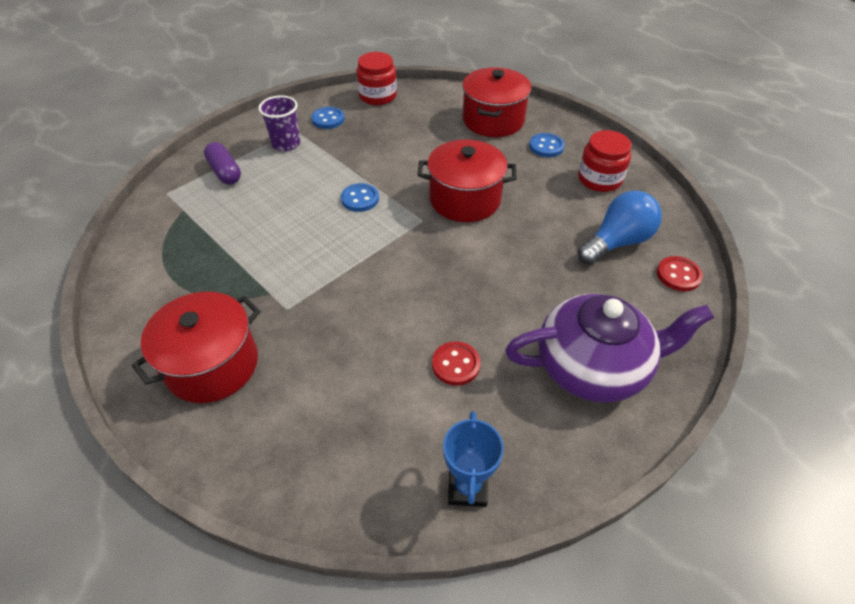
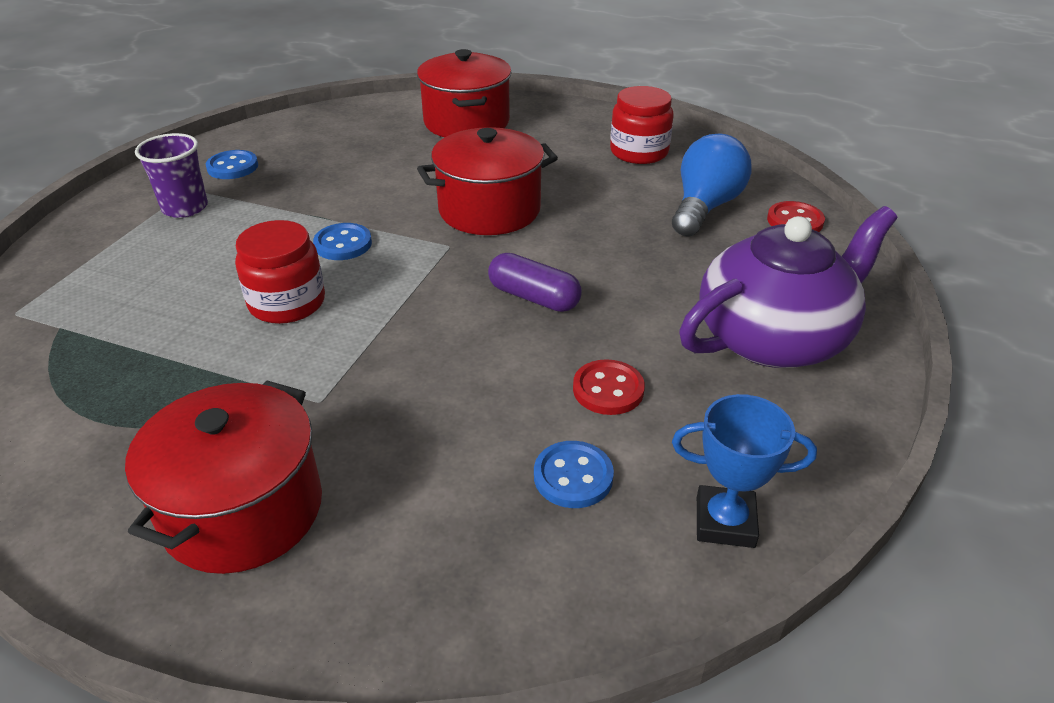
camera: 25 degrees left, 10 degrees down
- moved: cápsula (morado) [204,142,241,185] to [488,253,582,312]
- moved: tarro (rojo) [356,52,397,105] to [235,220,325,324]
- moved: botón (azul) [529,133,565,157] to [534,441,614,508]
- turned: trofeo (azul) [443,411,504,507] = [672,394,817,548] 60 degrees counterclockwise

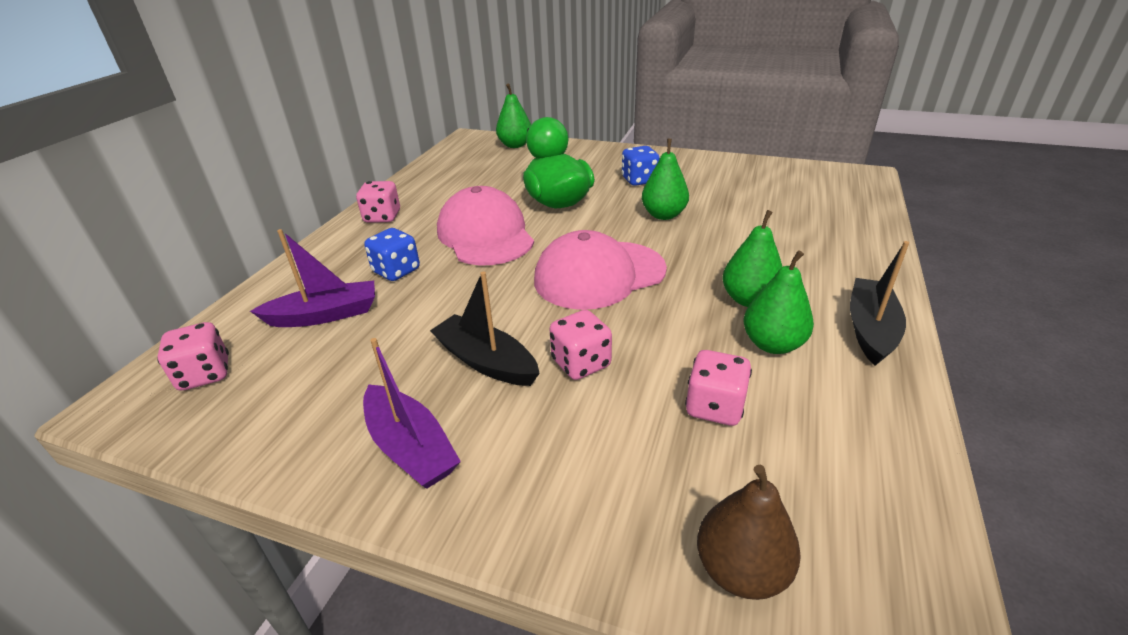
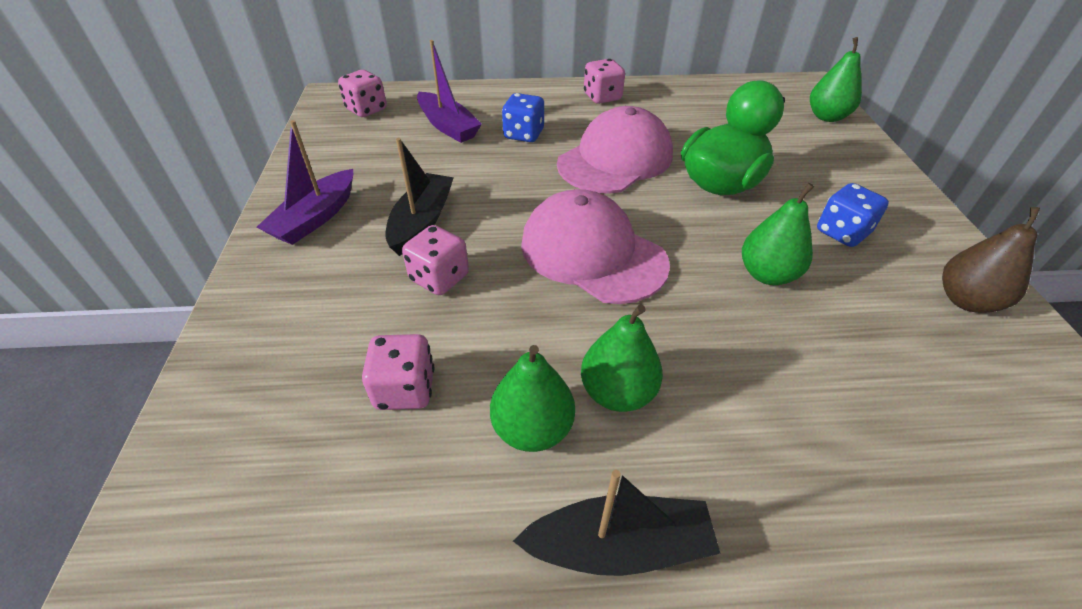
camera: 65 degrees right, 10 degrees up
- moved: pera (marrón) [697,465,801,600] to [942,207,1040,313]

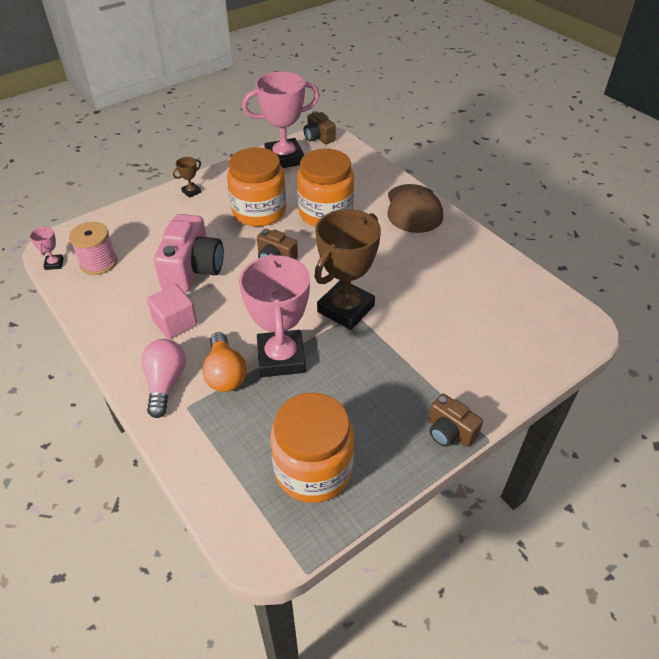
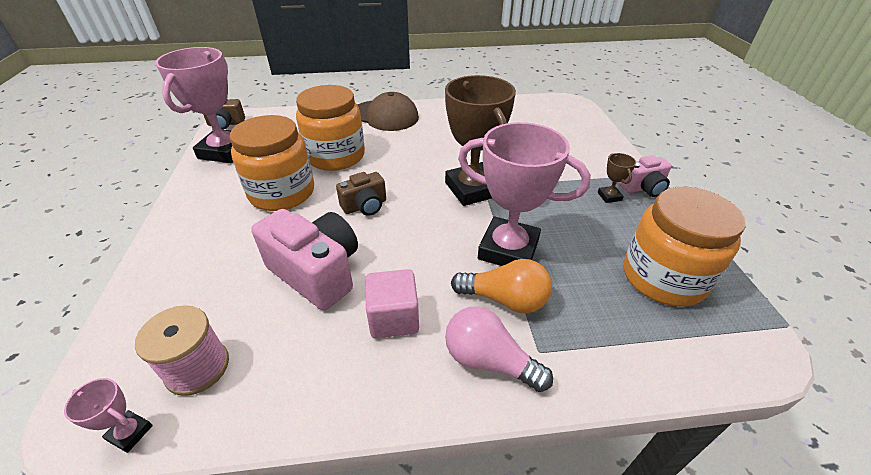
camera: 60 degrees left, 5 degrees down
- moved: trofeo (marrón) [173,157,201,198] to [598,153,636,203]
- recoloured: cámara (marrón) [429,394,483,447] to cámara (rosa) [619,155,672,197]

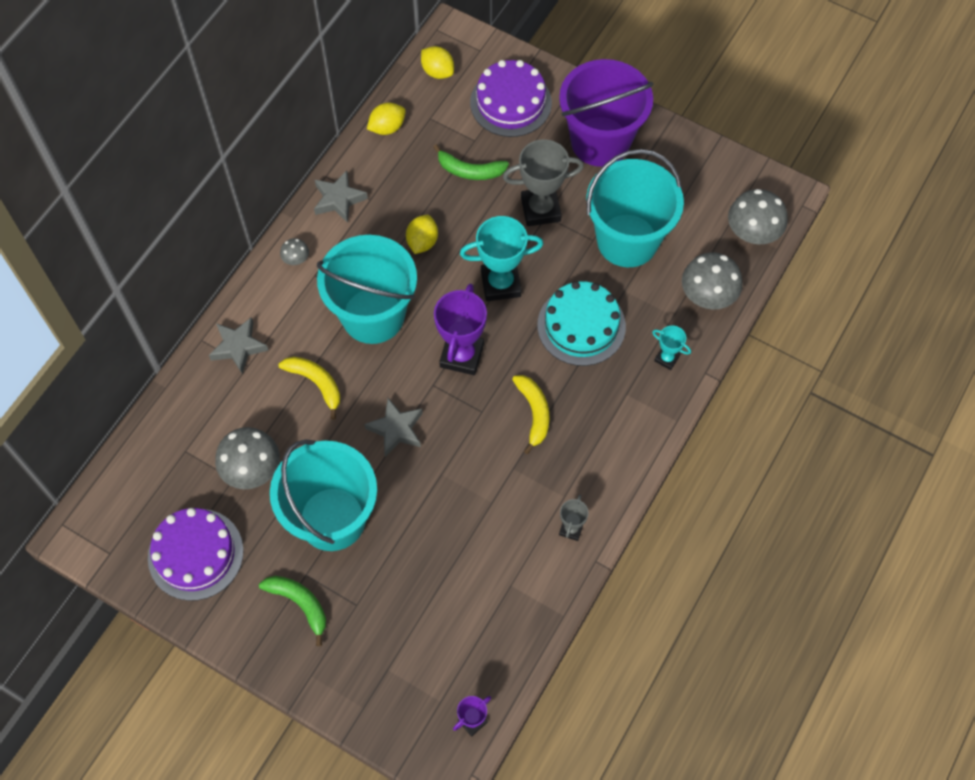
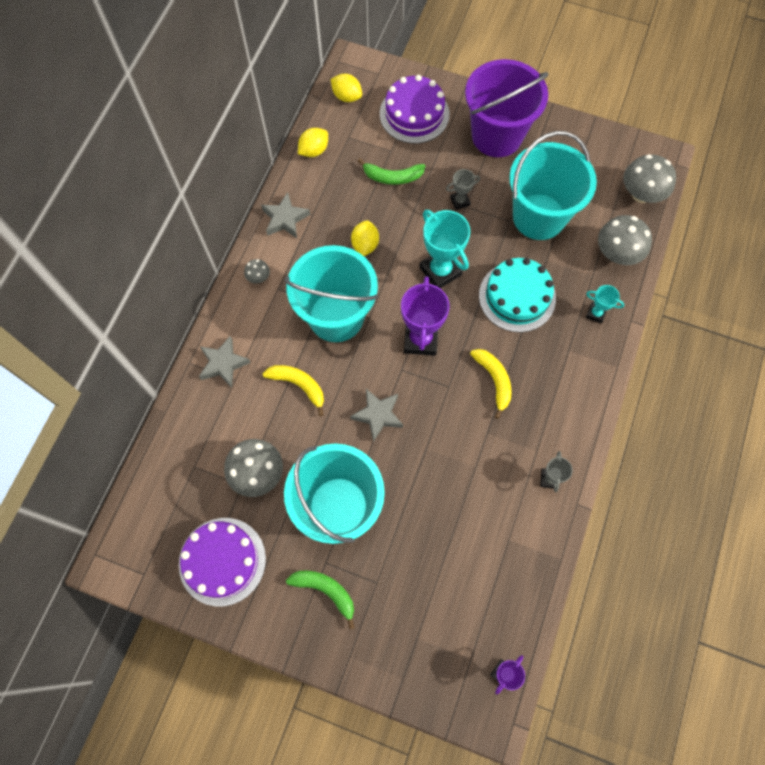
camera: 10 degrees left, 5 degrees up
- turned: trofeo (turquesa) [460,216,543,301] = [419,210,470,288] 75 degrees clockwise
- resized: trofeo (gris) [503,139,584,226] = [446,169,480,210] x0.52

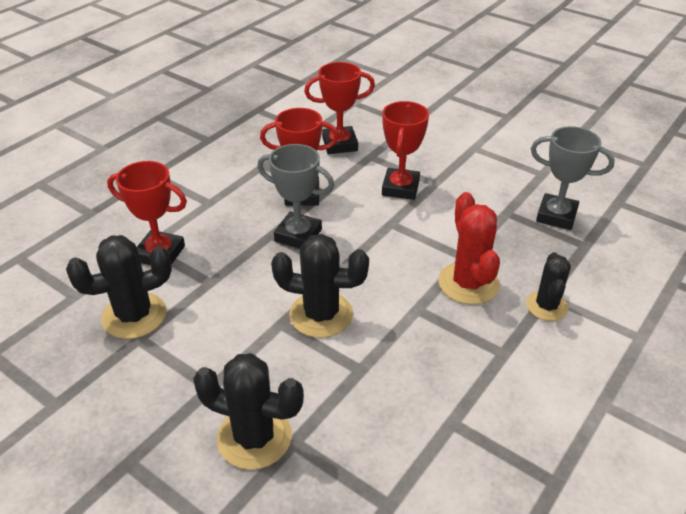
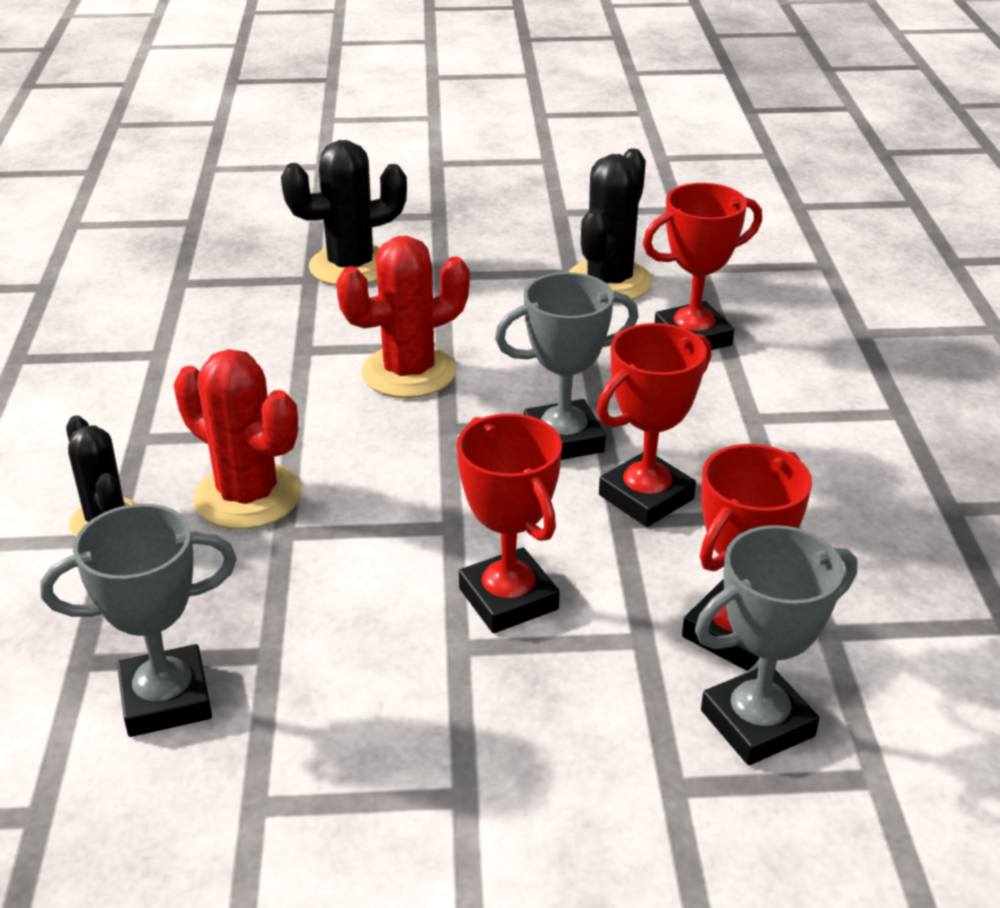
camera: 140 degrees right, 5 degrees down
- added: trofeo (gris) [695,525,857,765]
- recoloured: cactus (negro) [271,234,369,338] to cactus (rojo) [336,236,470,398]

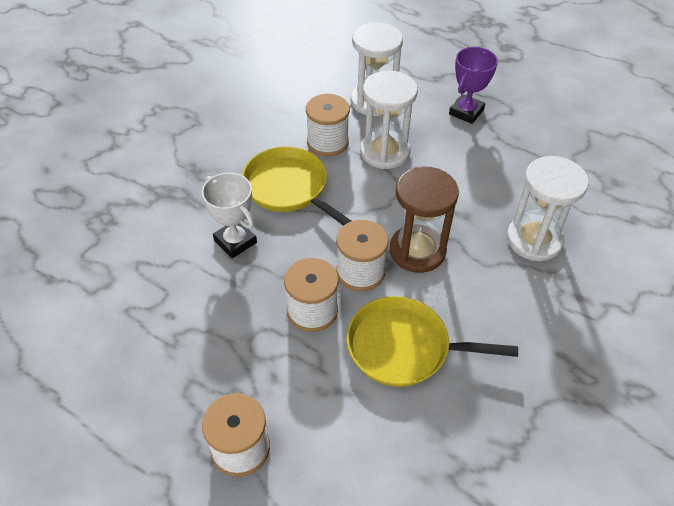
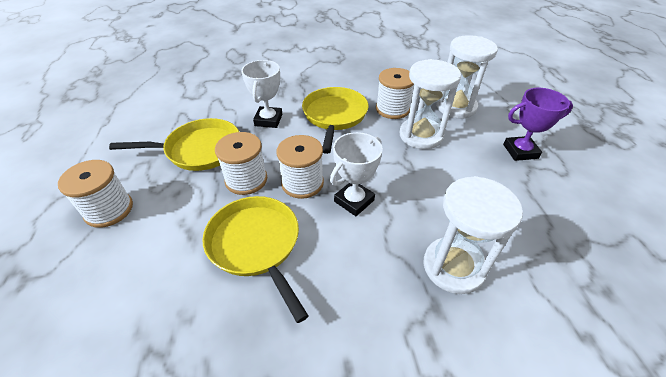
camera: 50 degrees right, 5 degrees down
- added: sartén (amarillo) [109,118,239,171]
- replaced: reloj de arena (marrón) [390,167,459,273] to trofeo (blanco) [330,132,383,216]

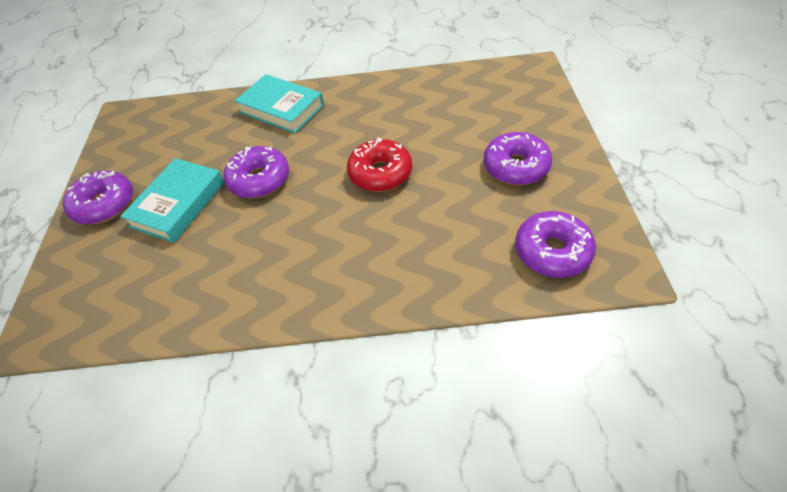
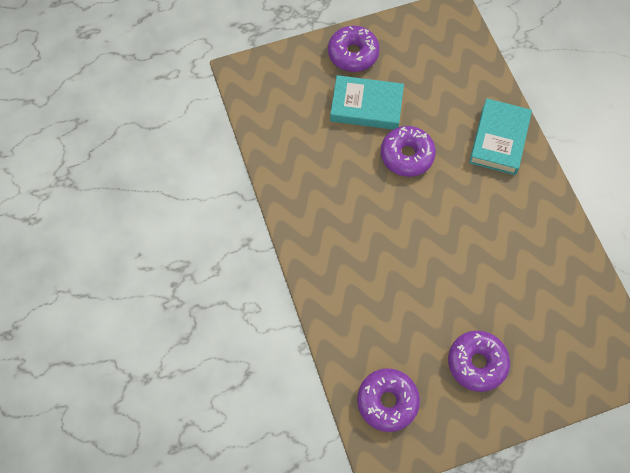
camera: 70 degrees right, 15 degrees up
- removed: rosquilla (rojo) [347,137,412,192]

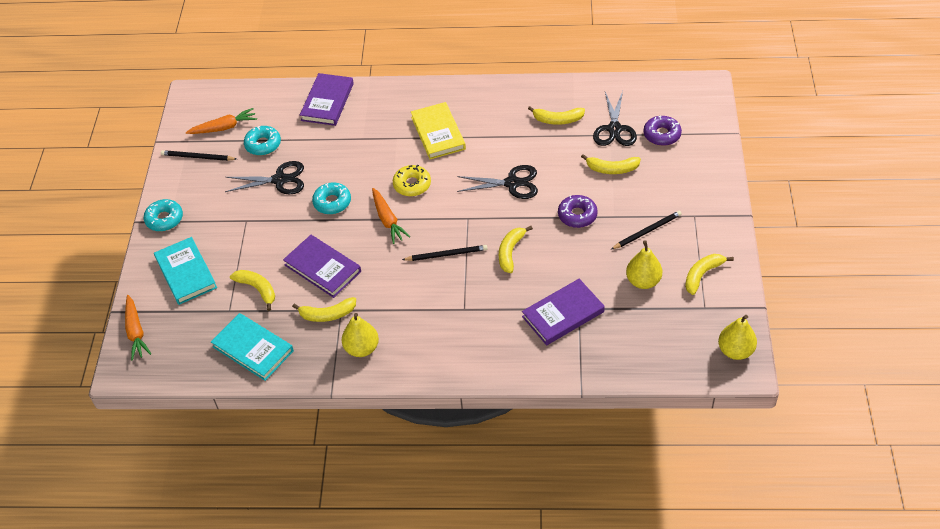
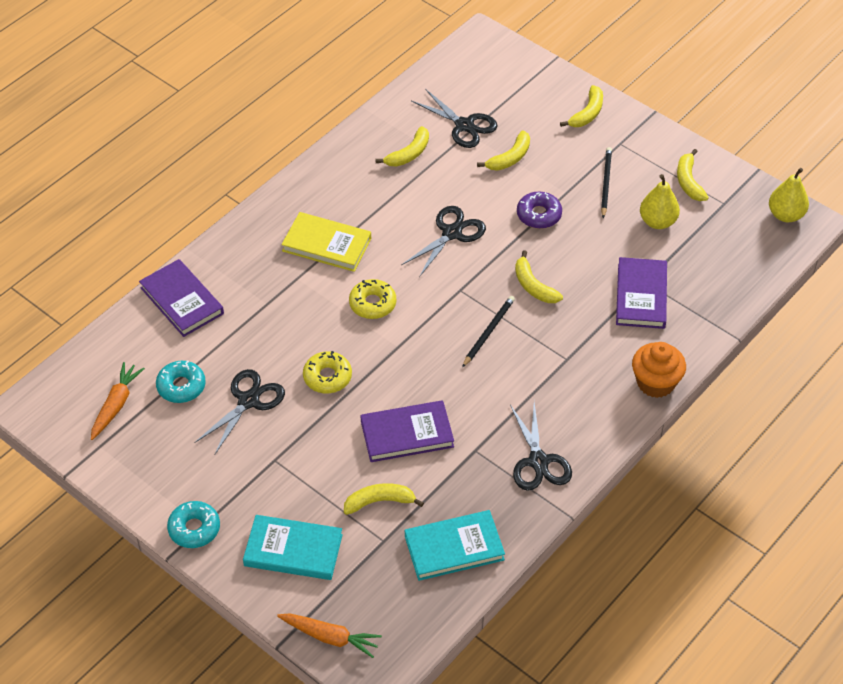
camera: 55 degrees left, 0 degrees up
- removed: lápiz (negro) [161,150,237,161]
- removed: zanahoria (naranja) [372,188,410,244]
- removed: rosquilla (morado) [643,116,682,146]
- added: magdalena (naranja) [632,342,686,398]
- moved: plátano (amarillo) [292,297,356,322] to [560,85,603,127]
- replaced: pera (amarillo) [342,313,379,357] to tijeras (negro) [510,402,572,491]
- recoloured: rosquilla (turquesa) [312,183,351,214] to rosquilla (amarillo) [303,351,352,393]

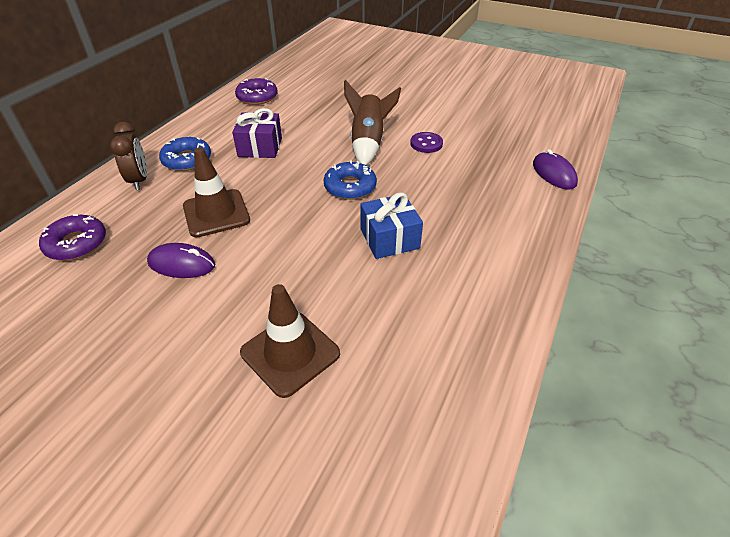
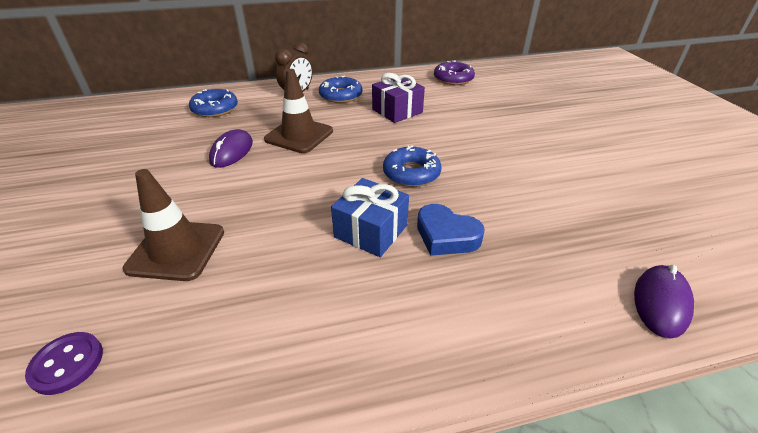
camera: 50 degrees right, 5 degrees down
- removed: cohete (marrón) [344,80,401,165]
- added: corazón (azul) [417,204,485,256]
- moved: botón (morado) [410,132,443,153] to [25,332,103,395]
- recoloured: rosquilla (morado) [39,214,106,260] to rosquilla (azul) [189,89,238,117]
- turned: ratón (morado) [147,243,215,278] = [209,129,253,168] 45 degrees clockwise

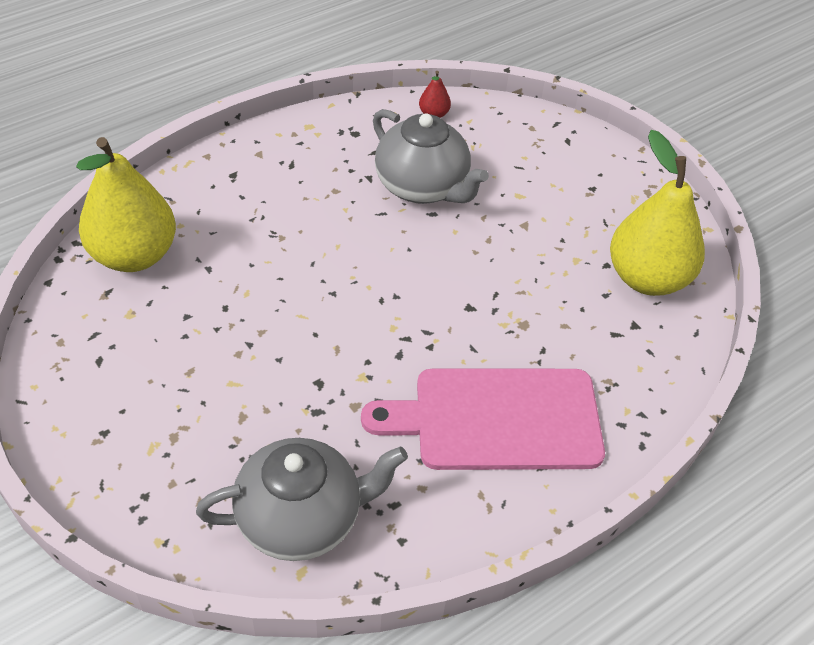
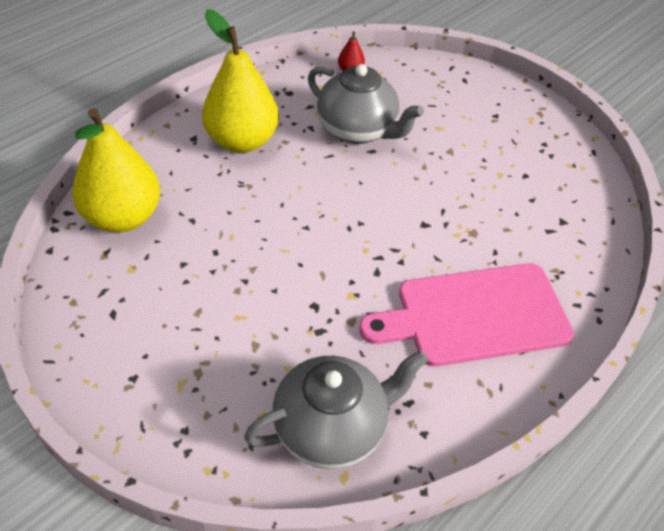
camera: 10 degrees left, 0 degrees up
- moved: pera (amarillo) [610,130,705,296] to [202,9,279,153]

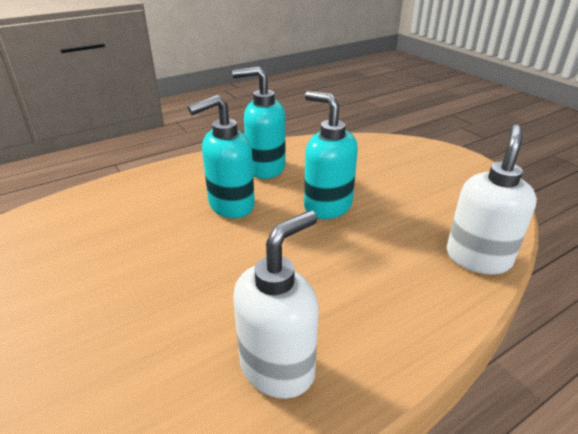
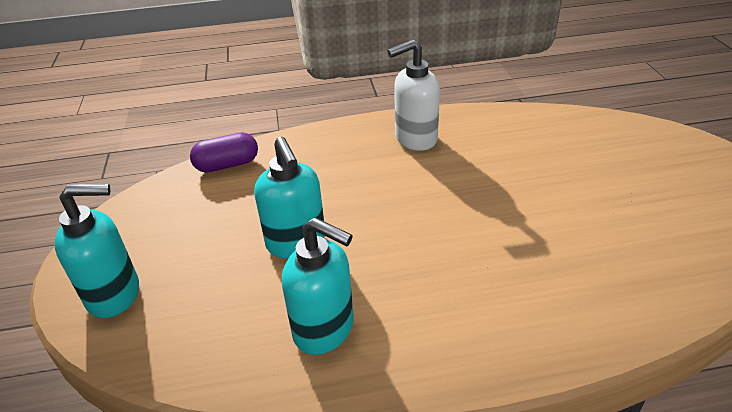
camera: 155 degrees left, 5 degrees up
- moved: dispensador de jabón (turquesa) [188,95,255,218] to [55,184,139,318]
- replaced: dispensador de jabón (blanco) [447,125,537,275] to cápsula (morado) [190,132,258,173]

